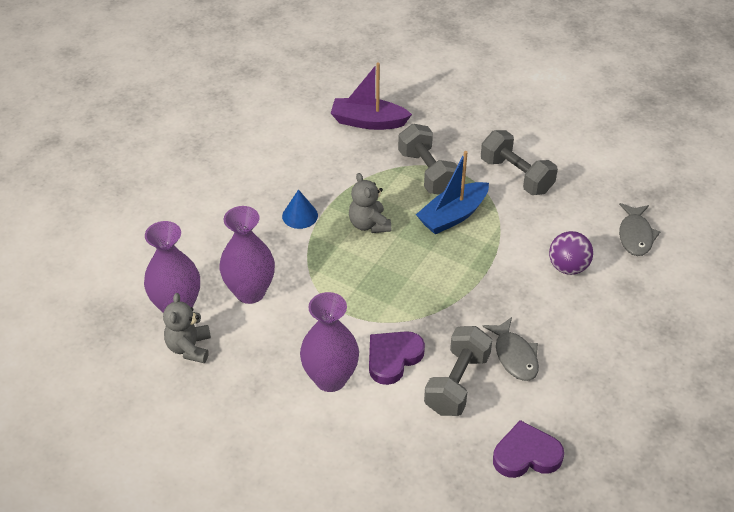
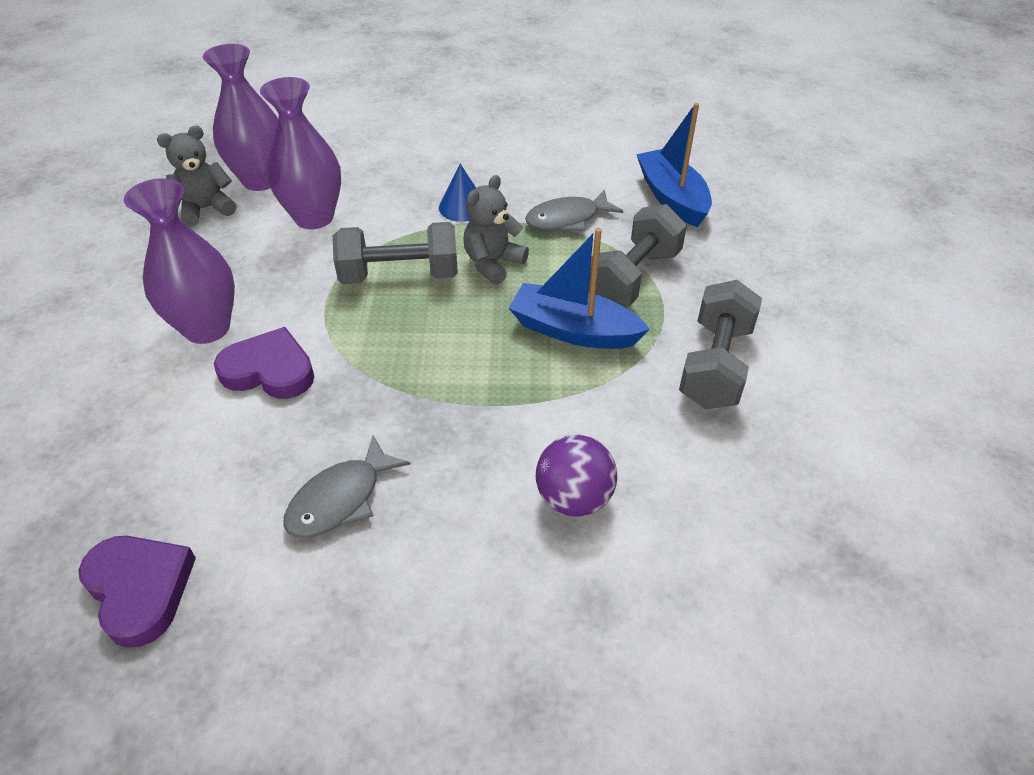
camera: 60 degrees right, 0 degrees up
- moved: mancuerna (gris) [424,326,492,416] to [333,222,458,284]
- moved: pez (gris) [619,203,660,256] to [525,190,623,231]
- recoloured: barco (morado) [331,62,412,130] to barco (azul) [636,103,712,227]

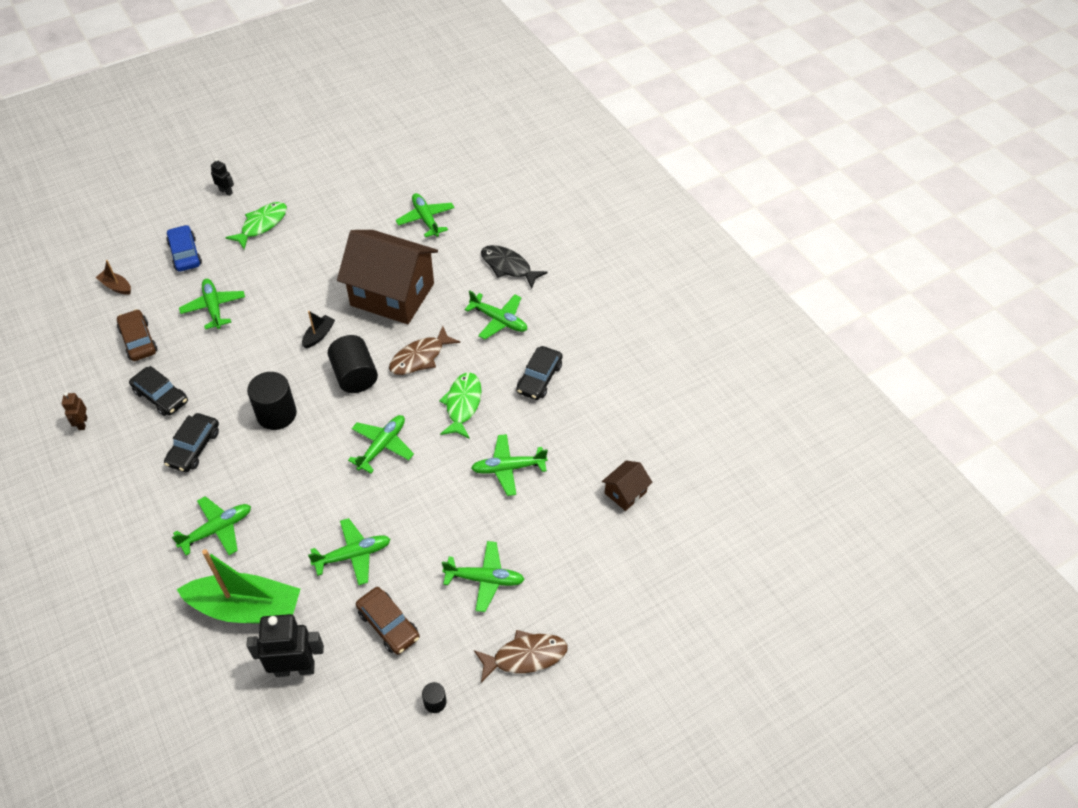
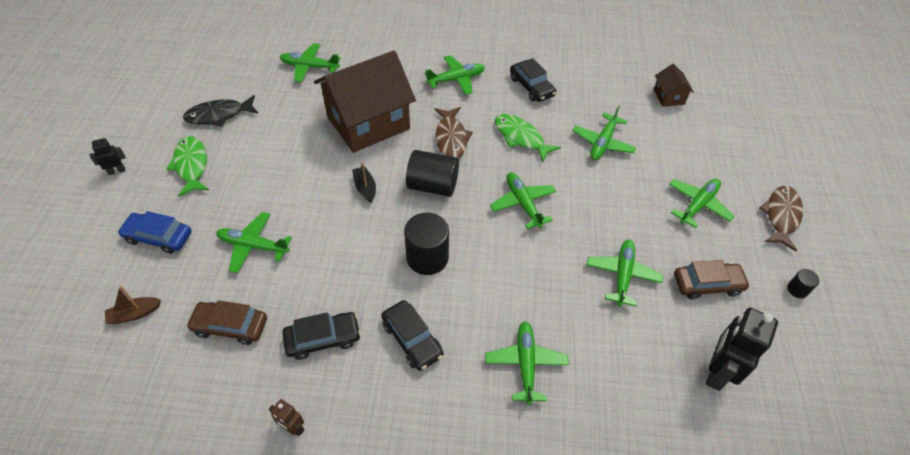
camera: 55 degrees left, 0 degrees up
- removed: barco (verde) [176,549,300,624]
- moved: pez (negro) [481,245,548,289] to [183,95,258,127]

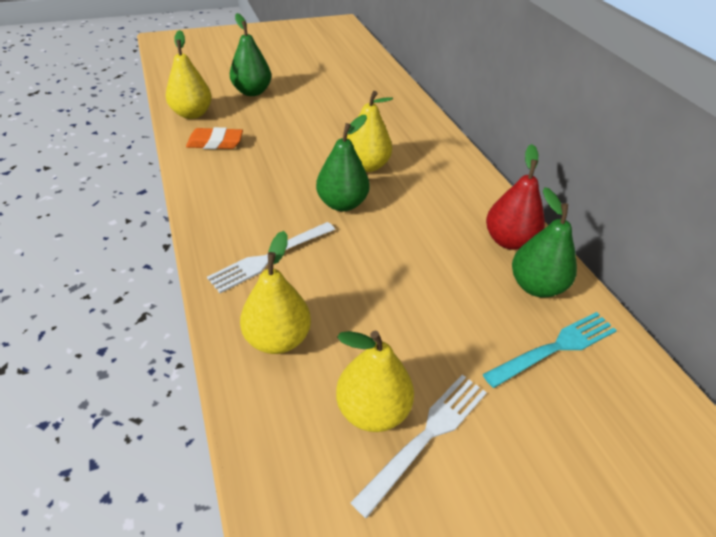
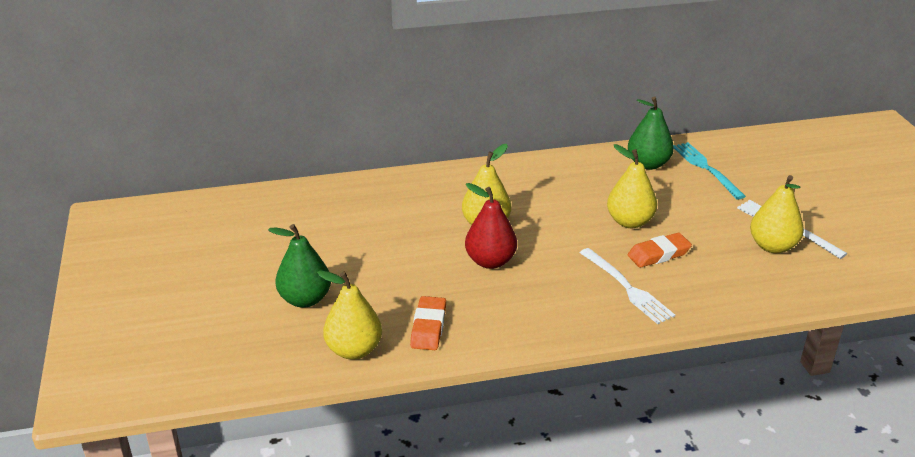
camera: 80 degrees left, 10 degrees down
- removed: pera (verde) [316,115,369,211]
- added: goma de borrar (naranja) [627,233,692,268]
- moved: pera (amarillo) [240,231,311,354] to [607,144,657,228]
- moved: pera (rojo) [486,144,545,250] to [465,183,517,269]

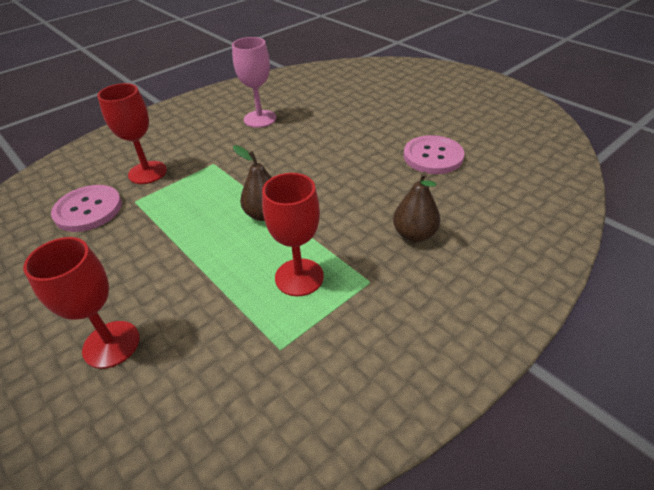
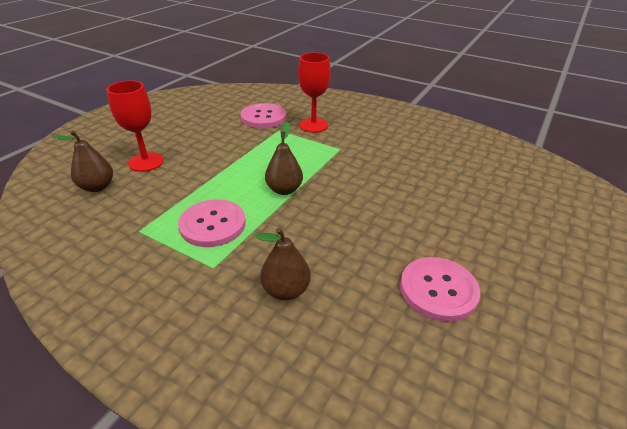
camera: 70 degrees right, 5 degrees down
- removed: copa (rosa) [232,37,276,128]
- added: pera (marrón) [52,130,113,192]
- replaced: copa (rojo) [262,173,324,296] to botón (rosa) [178,199,246,247]

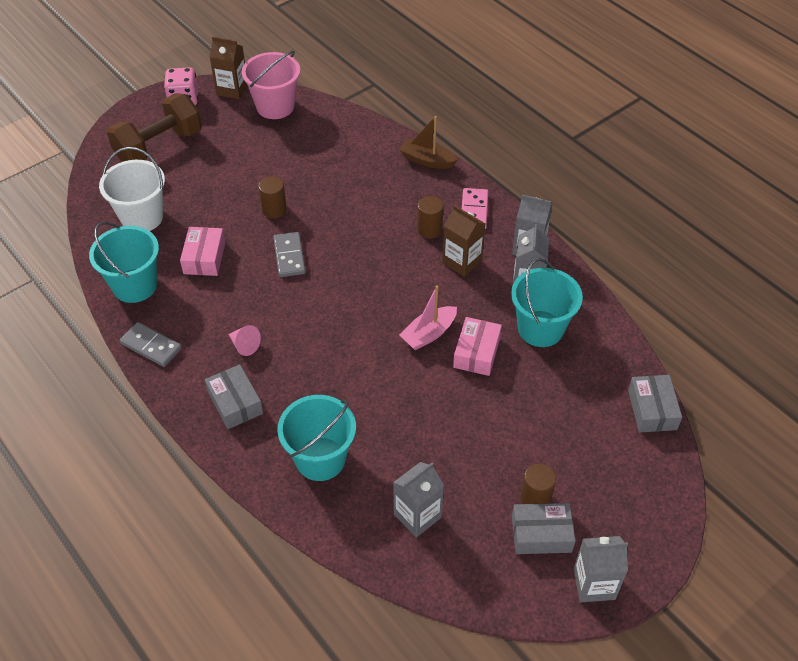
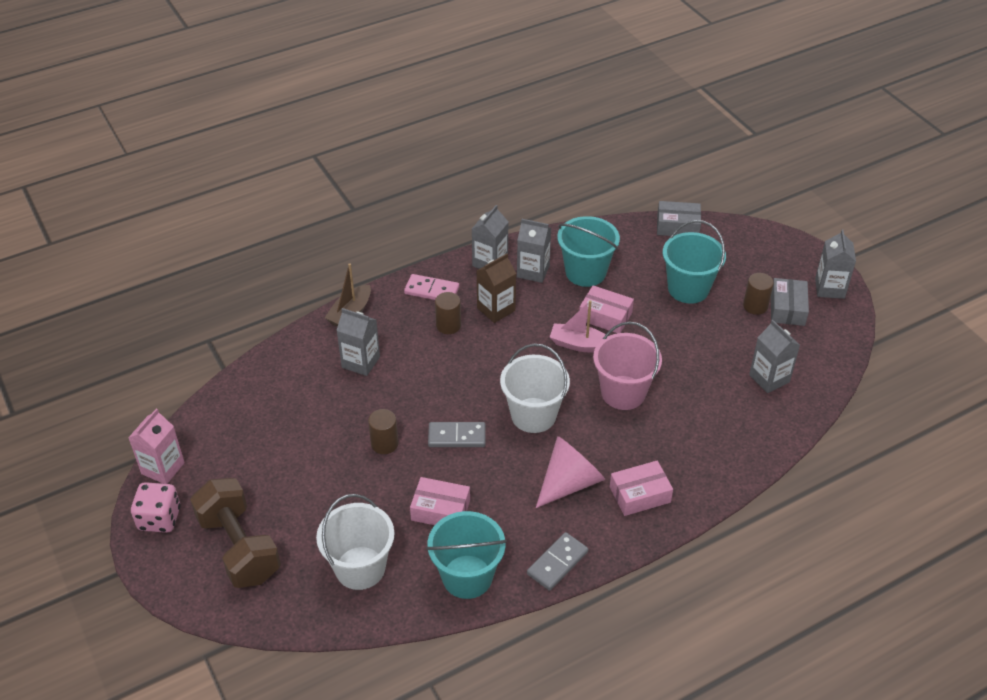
camera: 80 degrees left, 5 degrees down
- added: cartón de leche (gris) [336,308,380,376]
- added: balde (blanco) [500,344,570,433]
- moved: balde (rosa) [242,50,300,119] to [593,322,662,410]
- moved: balde (turquesa) [278,395,356,481] to [663,220,726,304]
- recoloured: caja (gris) [205,364,263,429] to caja (rosa) [610,461,673,516]
- recoloured: cartón de leche (marrón) [210,36,248,99] to cartón de leche (rosa) [128,409,185,484]
- turned: barco (rosa) [399,285,457,350] = [550,300,606,352] 135 degrees clockwise
- resized: cono (rosa) [228,325,261,356] = [536,436,605,508] x2.00

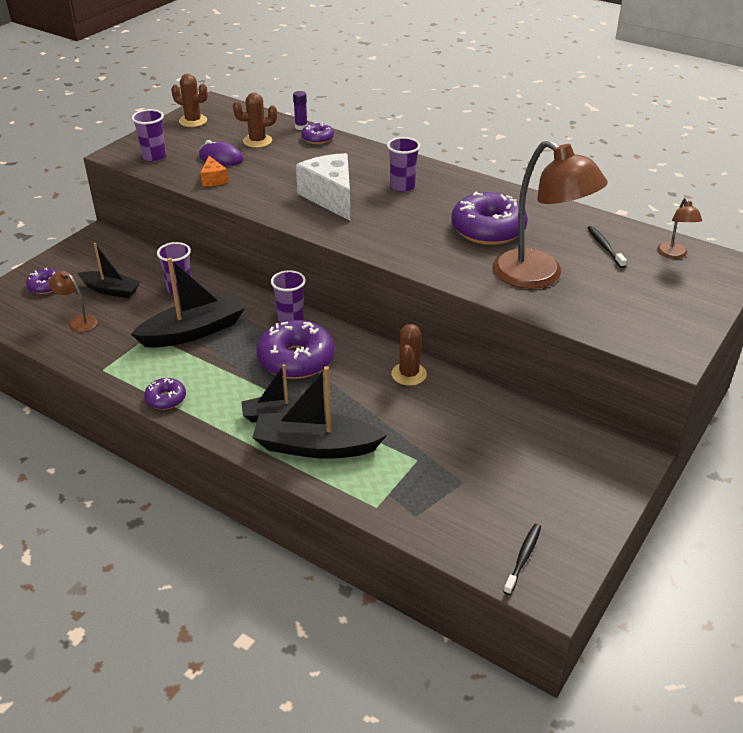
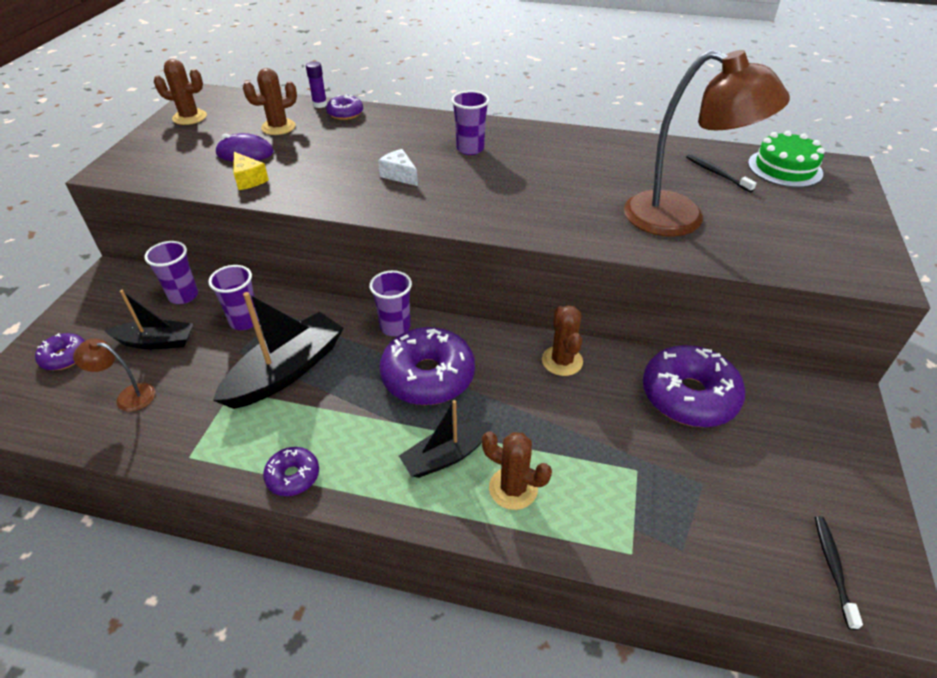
camera: 20 degrees left, 5 degrees up
- moved: vaso (morado) [132,109,166,162] to [144,241,198,304]
- moved: rosquilla (morado) [451,192,528,245] to [643,345,745,427]
- replaced: barco (negro) [252,366,387,459] to cactus (marrón) [482,431,552,510]
- replaced: lámpara (marrón) [657,198,702,259] to tarta (verde) [748,131,825,188]
- recoloured: queso (naranja) [200,156,228,186] to queso (amarillo) [234,152,269,190]
- resized: queso (blanco) [296,153,350,221] = [378,149,418,186] x0.48

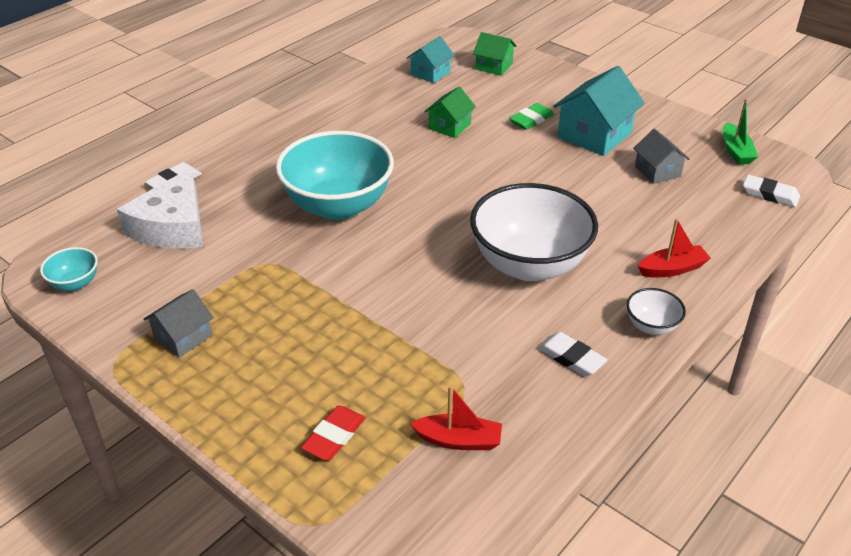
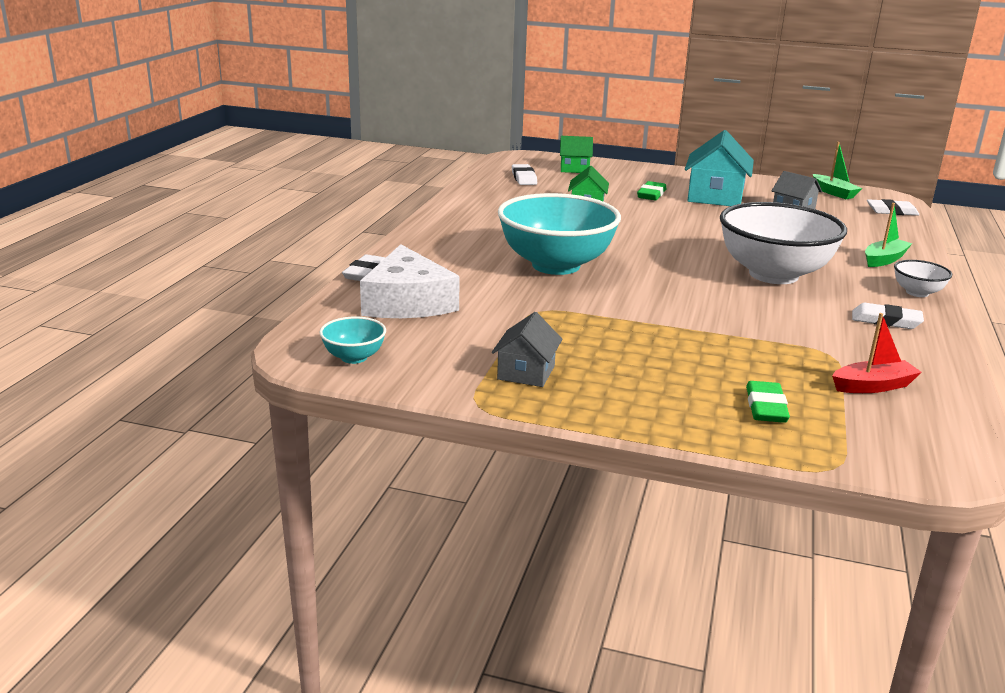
camera: 25 degrees left, 15 degrees down
- replaced: casa (turquesa) [407,36,455,83] to goma de borrar (blanco) [512,164,537,185]
- recoloured: goma de borrar (rojo) [301,405,366,461] to goma de borrar (verde) [746,381,790,423]
- recoloured: barco (rojo) [638,218,711,277] to barco (verde) [865,203,912,267]

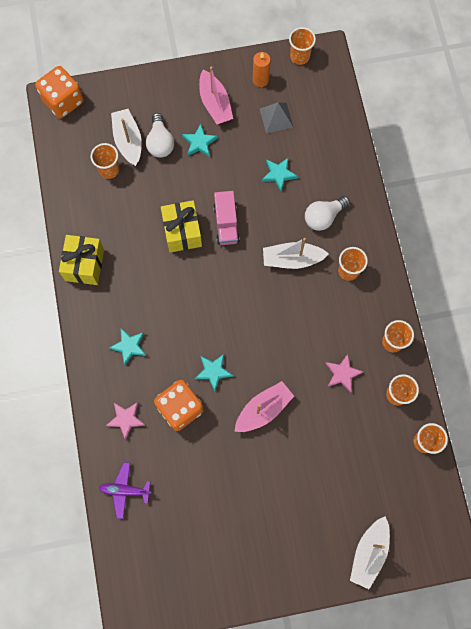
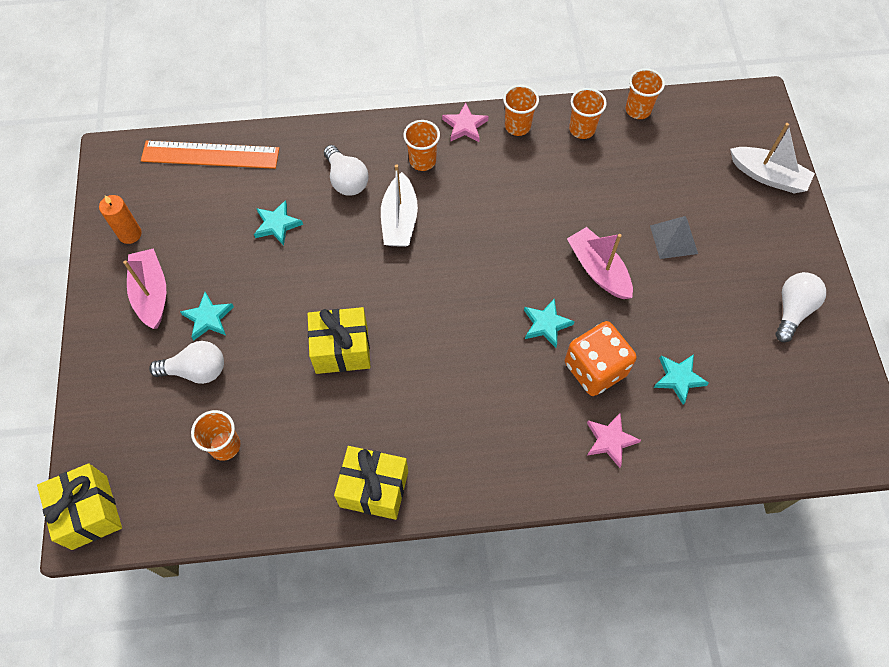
camera: 85 degrees left, 10 degrees down
- removed: avión (morado) [99,462,152,519]
- removed: barco (blanco) [111,109,142,166]
- removed: camión (rosa) [213,191,240,245]
- removed: vaso (naranja) [289,27,316,65]
- added: regla (naranja) [141,141,279,169]
- added: bombilla (blanco) [776,272,826,342]
- moved: estrella (turquesa) [109,328,146,365] to [654,354,709,405]
- moved: pirámide (gris) [260,102,293,133] to [650,216,698,259]
- moved: estrella (rosa) [325,354,363,392] to [442,103,489,142]
- replaced: dado (naranja) [35,66,84,118] to regalo (amarillo) [37,463,122,550]
- turned: barco (rosa) [199,66,233,124] = [123,248,166,329] 90 degrees counterclockwise

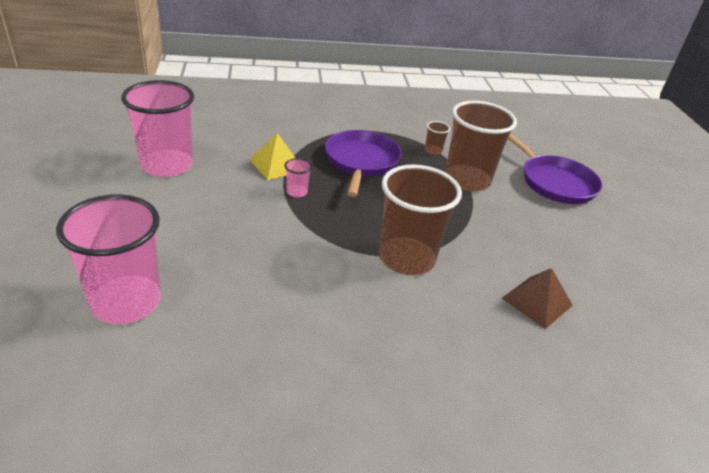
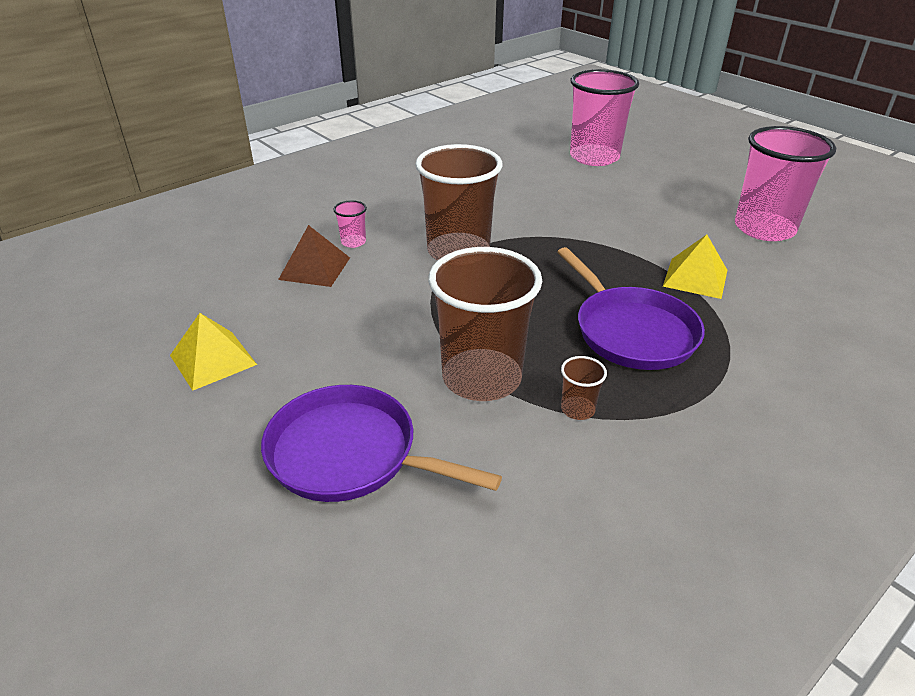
camera: 150 degrees right, 0 degrees up
- added: pirámide (amarillo) [170,313,257,391]
- moved: vaso (rosa) [285,158,312,197] to [333,200,367,248]

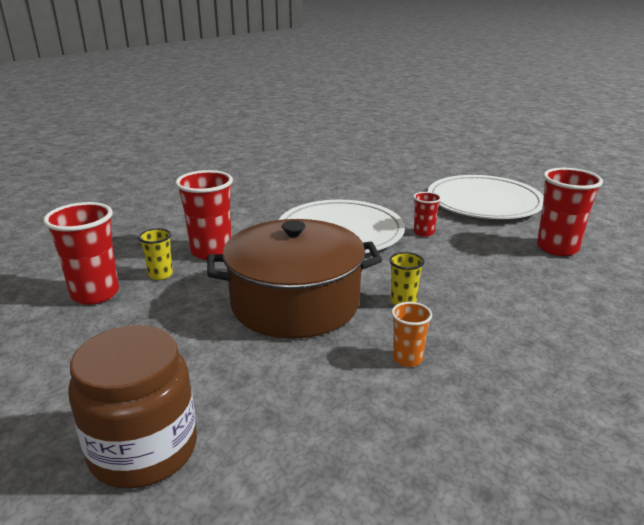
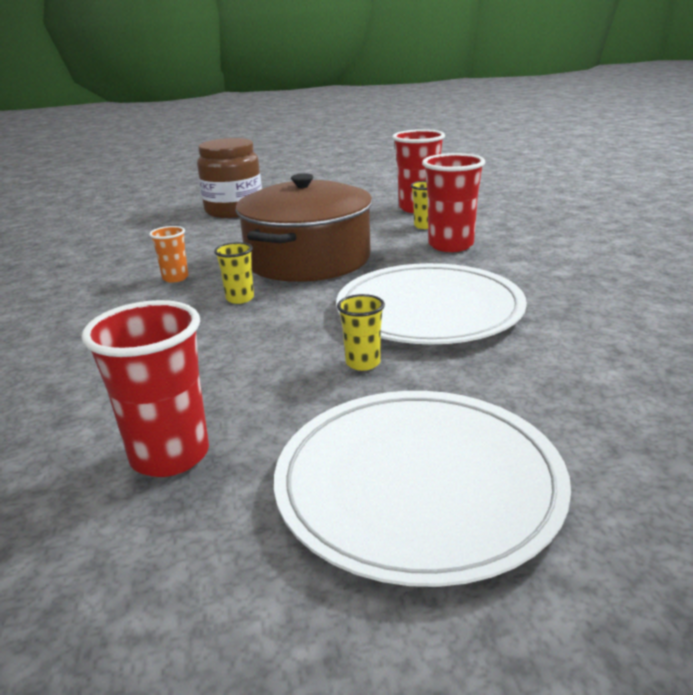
camera: 125 degrees right, 0 degrees up
- recoloured: vaso (rojo) [413,192,441,237] to vaso (amarillo) [337,294,385,371]

